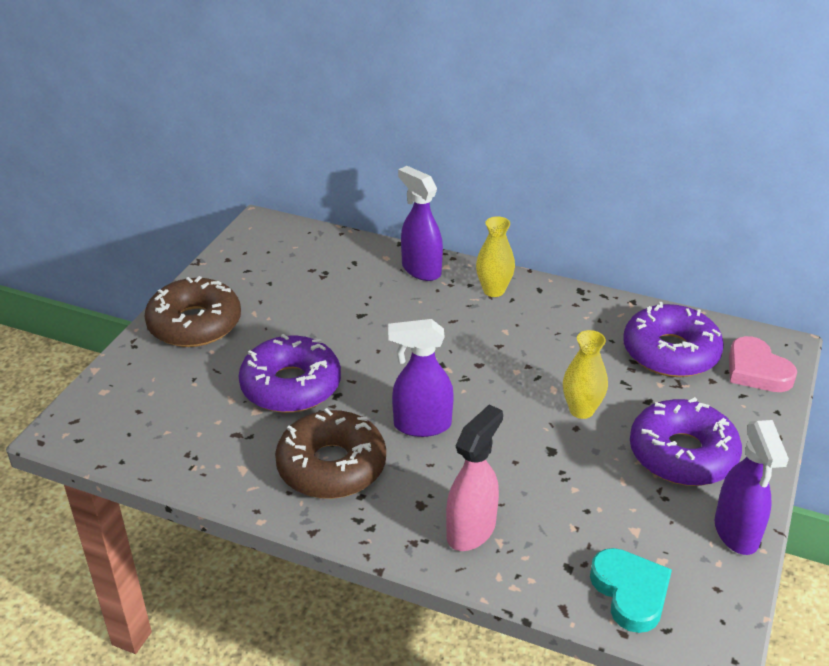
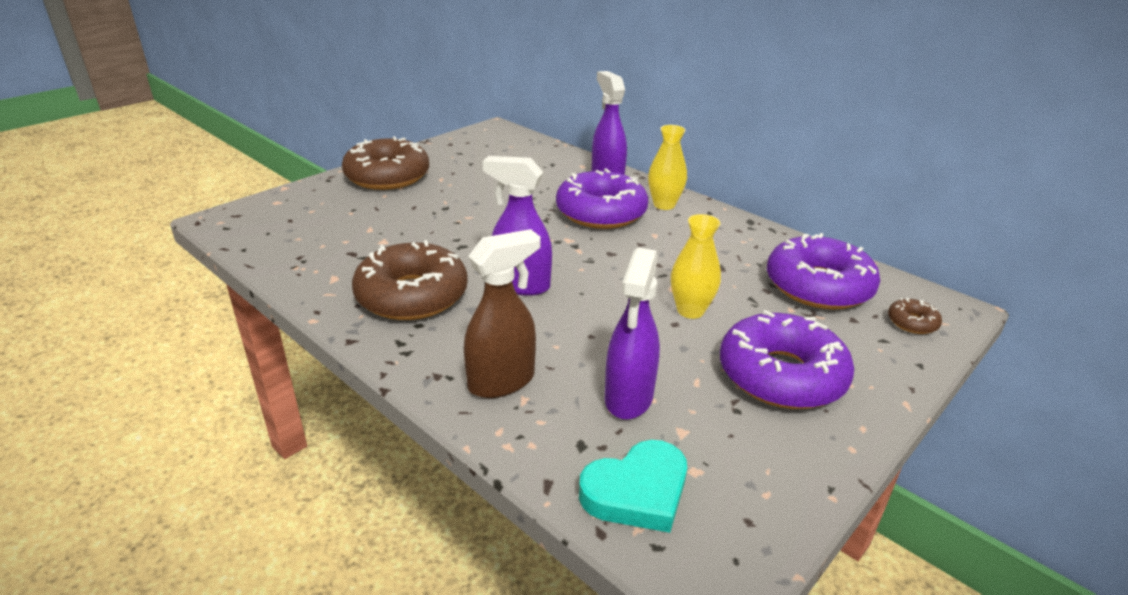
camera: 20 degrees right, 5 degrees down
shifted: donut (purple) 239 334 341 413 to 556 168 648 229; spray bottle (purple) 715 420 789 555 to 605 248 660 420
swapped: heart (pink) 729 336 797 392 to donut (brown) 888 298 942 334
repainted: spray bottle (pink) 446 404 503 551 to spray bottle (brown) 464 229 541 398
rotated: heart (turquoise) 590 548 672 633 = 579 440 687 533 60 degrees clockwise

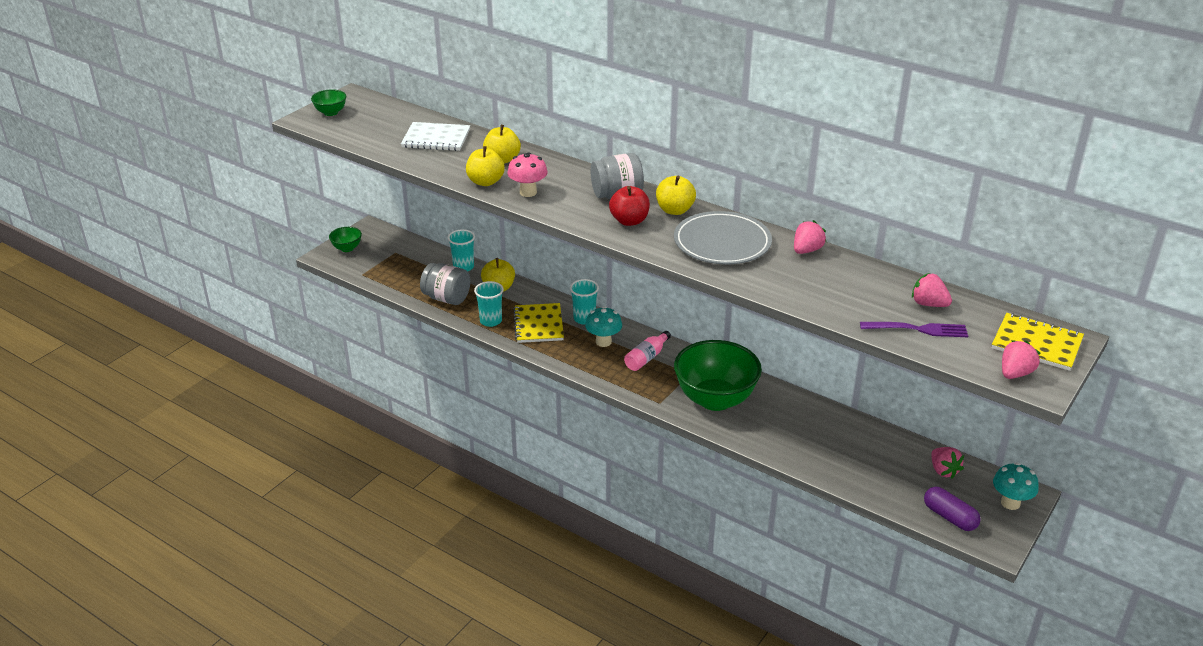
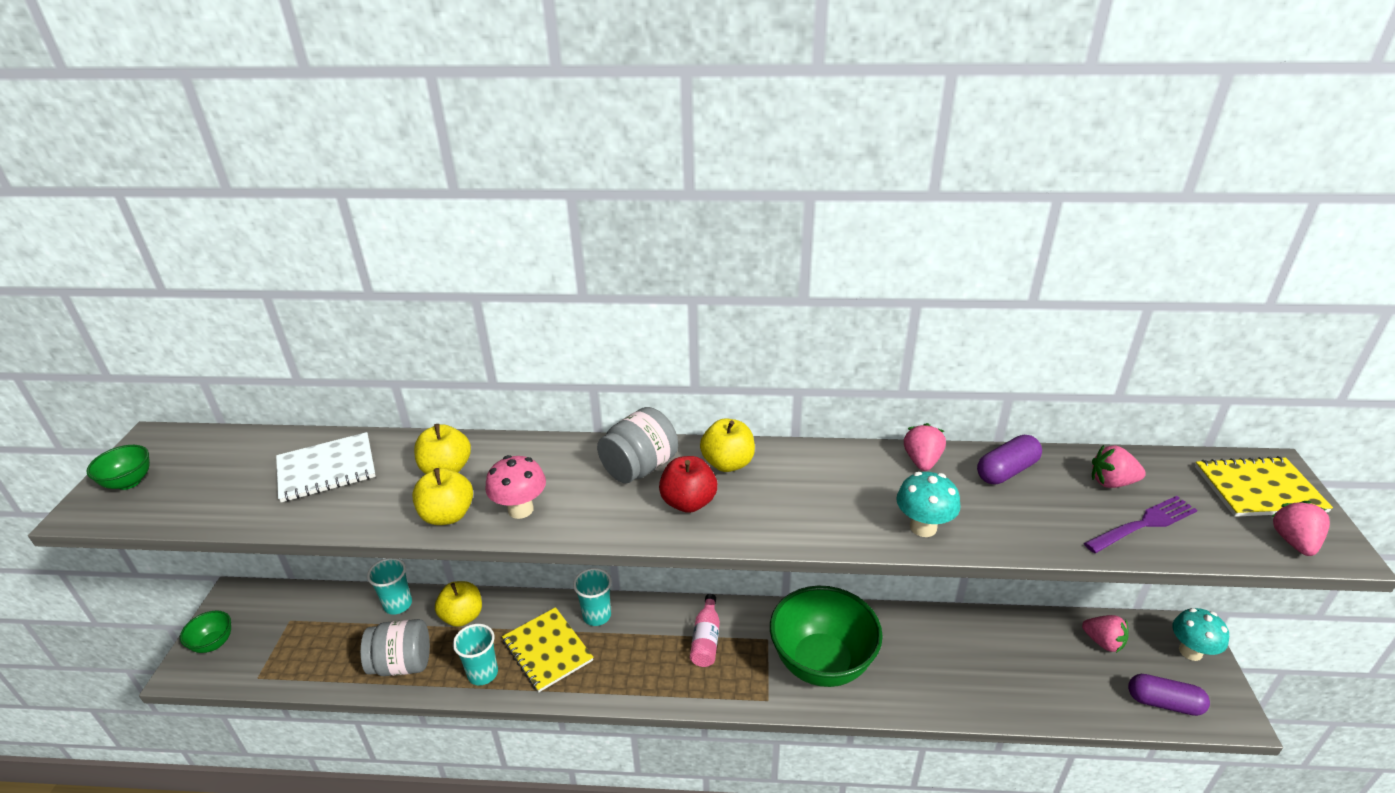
camera: 30 degrees left, 0 degrees up
gone: plate (grey) 674 211 772 264
new: capsule (purple) 977 435 1042 485
shifted: mushroom (turquoise) 585 306 622 347 to 896 472 960 537

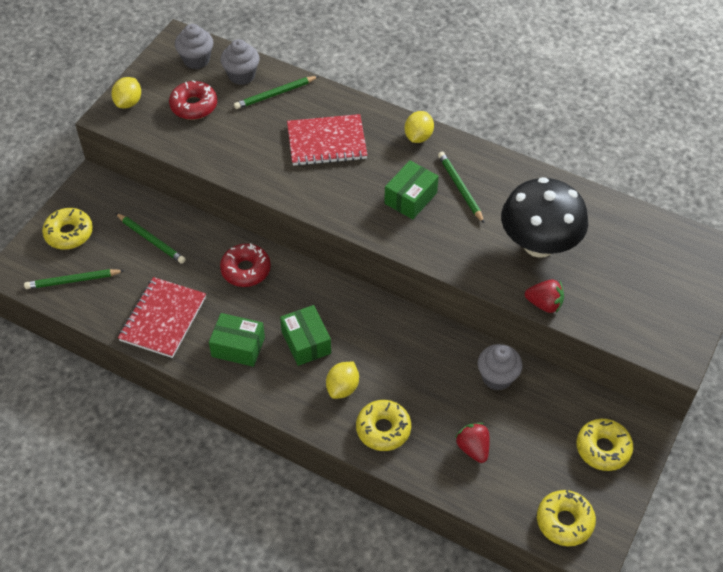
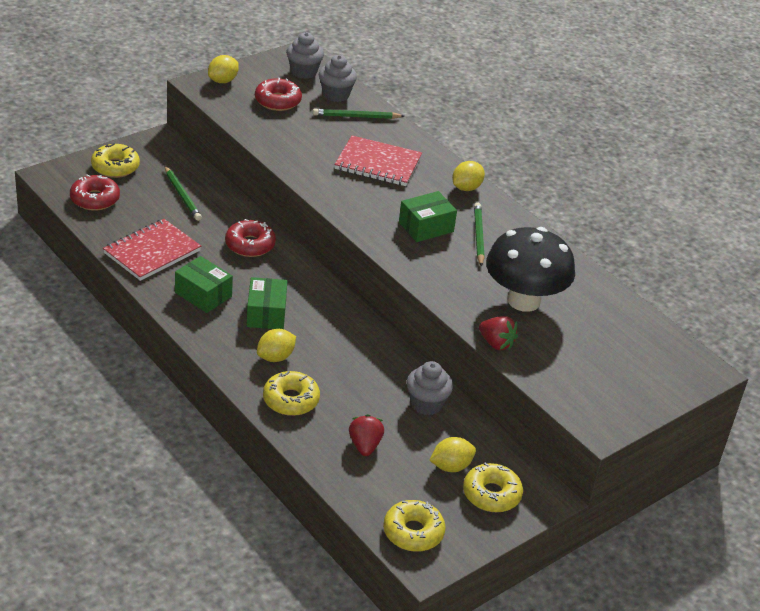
camera: 20 degrees right, 15 degrees down
new: lemon (yellow) 429 437 476 472
swapped: pencil (green) 24 269 125 289 to donut (red) 70 175 120 211

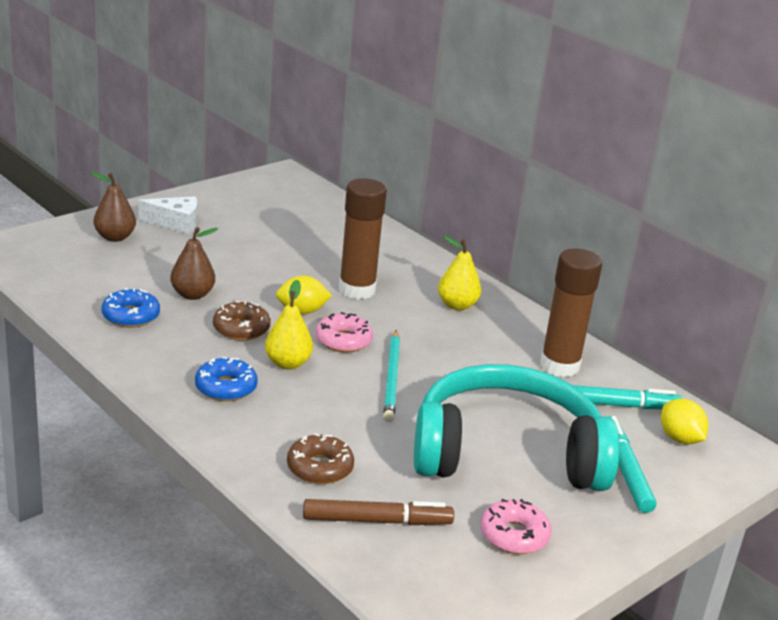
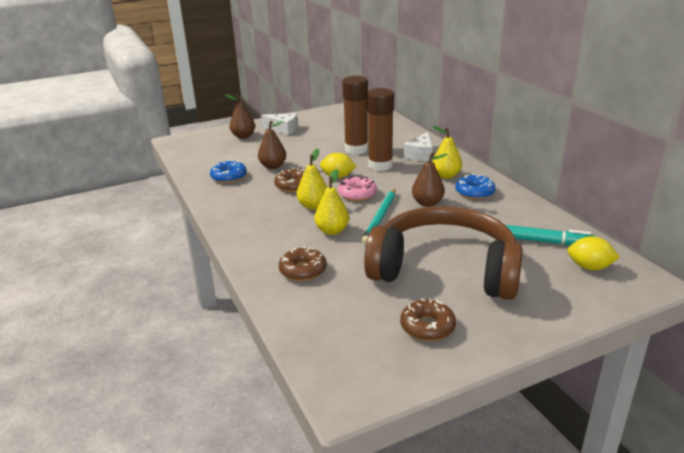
camera: 20 degrees right, 0 degrees up
gone: marker (turquoise) 608 416 657 513; marker (brown) 303 499 454 525
new: cheese (white) 404 132 433 162; pear (brown) 412 152 448 207; pear (yellow) 314 169 349 235
shifted: glue stick (brown) 540 249 602 377 to 342 76 368 154; donut (blue) 195 356 258 401 to 455 174 496 199
repainted: headphones (turquoise) 414 364 620 491 to headphones (brown) 364 206 523 300; donut (pink) 481 499 552 554 to donut (brown) 400 298 456 341
rotated: lemon (yellow) 661 399 708 444 = 567 236 620 270 60 degrees counterclockwise

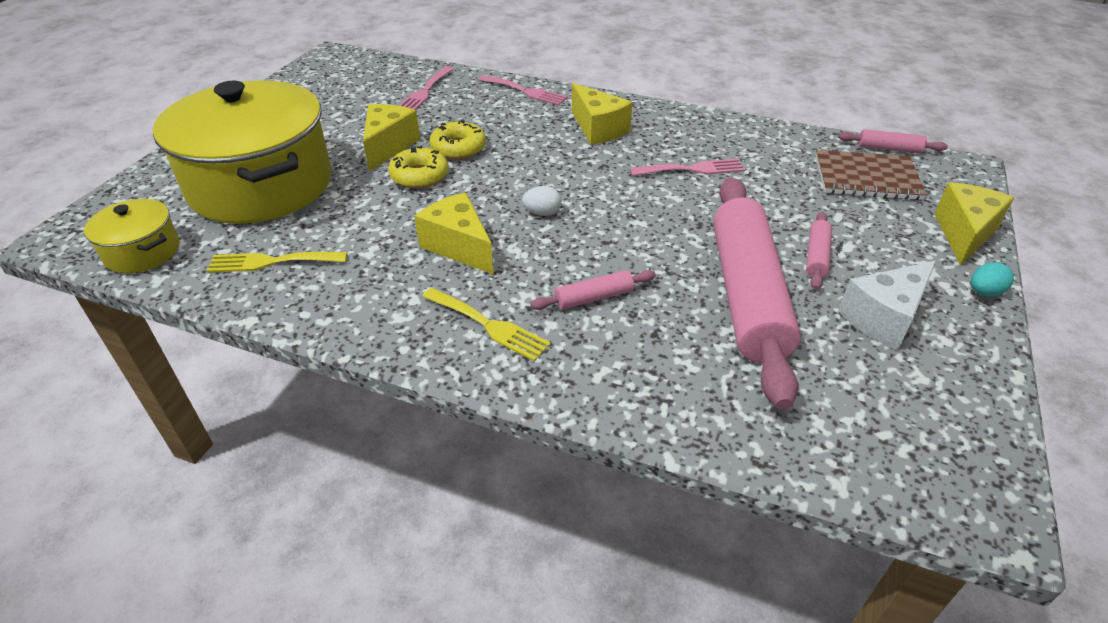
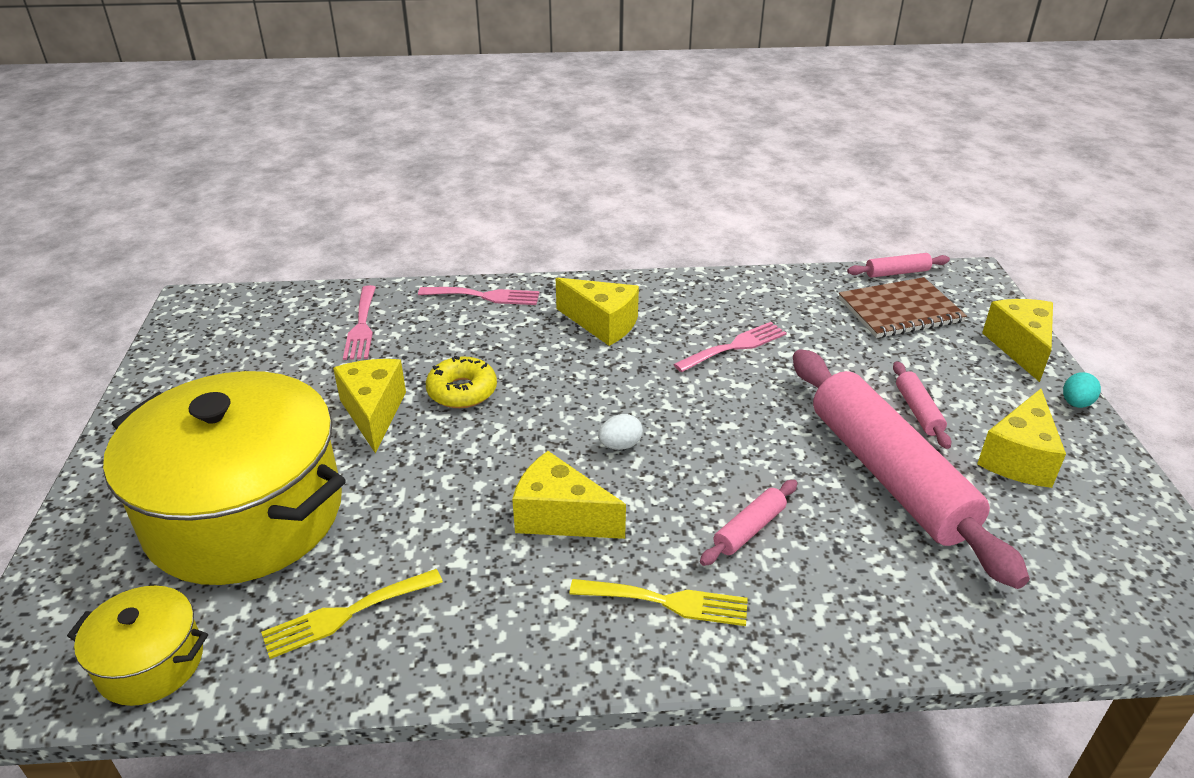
camera: 25 degrees left, 5 degrees down
gone: donut (yellow) 388 146 449 189
repainted: cheese (white) 838 260 936 350 to cheese (yellow) 977 389 1066 488

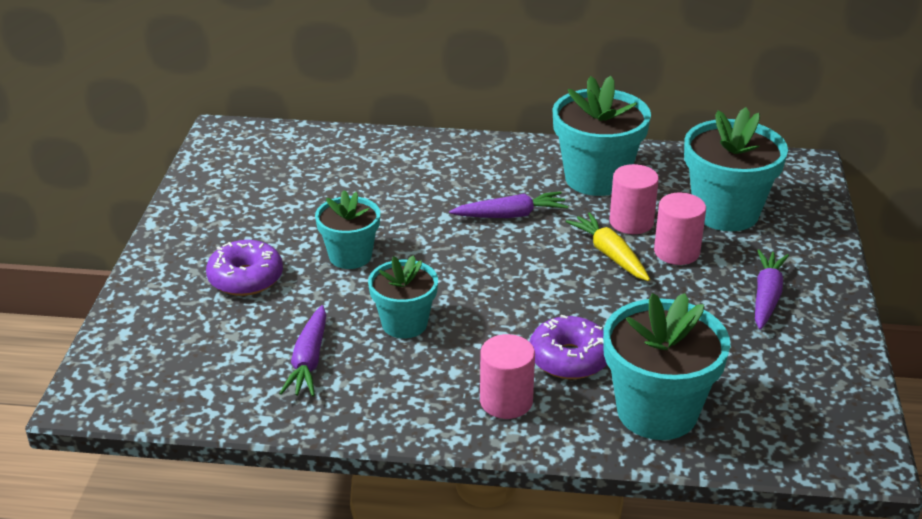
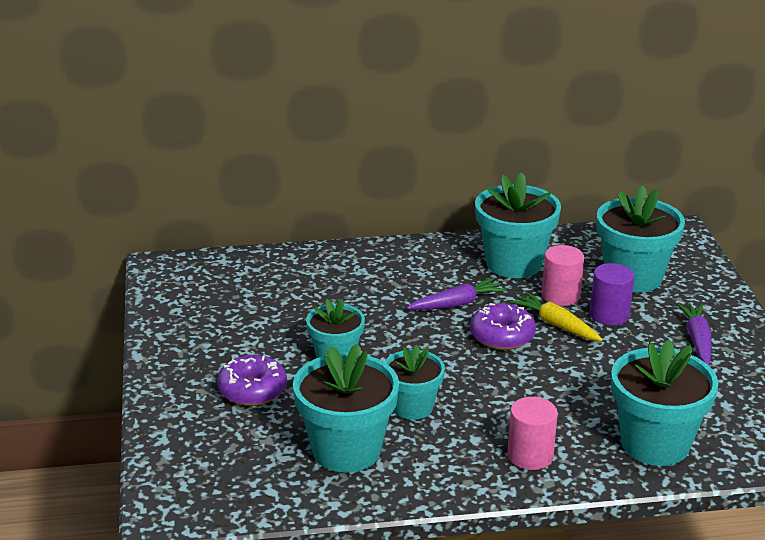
camera: 15 degrees left, 5 degrees down
shifted: donut (purple) 530 315 607 379 to 470 303 536 350
swapped: carrot (purple) 279 305 326 397 to flower pot (turquoise) 293 343 399 473
repainted: cylinder (pink) 654 192 706 265 to cylinder (purple) 590 263 634 325

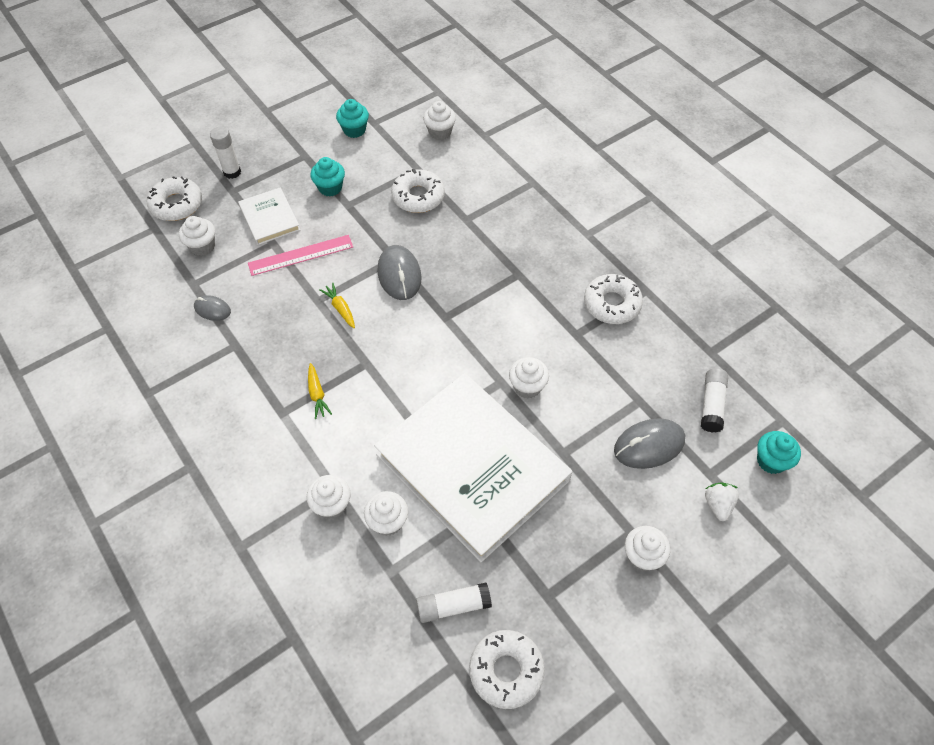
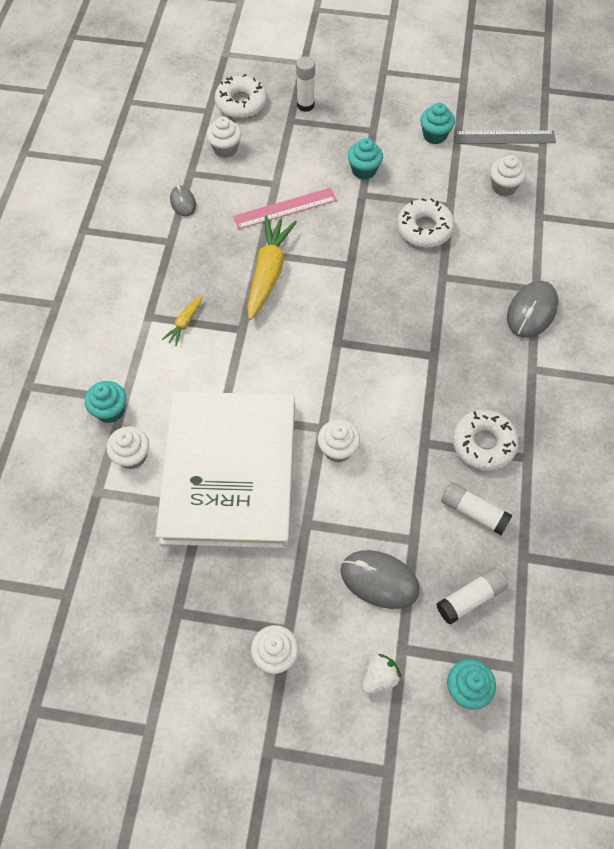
camera: 45 degrees right, 5 degrees up
gone: book (white) 238 187 300 245; donut (white) 469 630 545 709
new: ruler (grey) 455 130 556 144
shifted: mouse (grey) 377 245 422 300 to 507 281 558 338; glue stick (white) 416 583 492 623 to 441 482 513 535
repainted: cupcake (white) 306 475 351 519 to cupcake (turquoise) 85 381 126 423
rotated: ruler (pink) 248 235 353 276 = 233 188 337 229 45 degrees counterclockwise
scaled: carrot (yellow) 319 283 355 328 = 247 216 297 320 x2.06

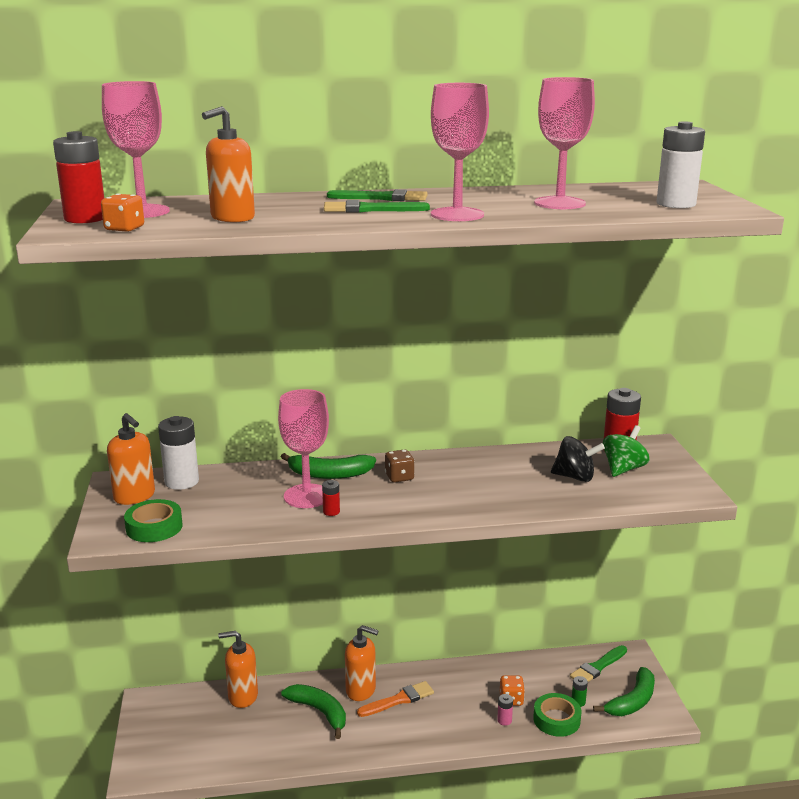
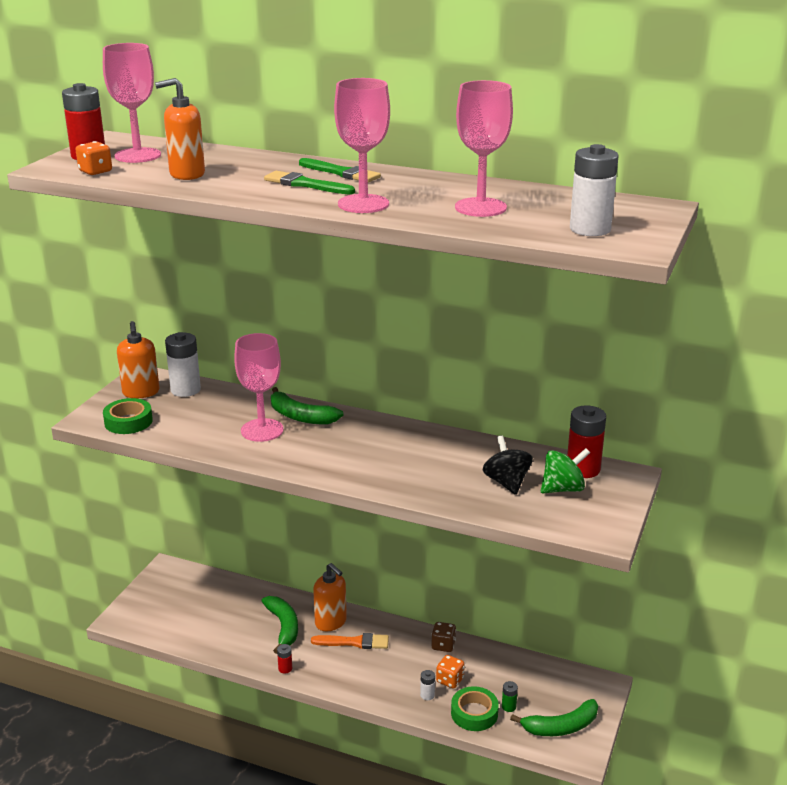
camera: 30 degrees right, 5 degrees up
gone: soap dispenser (orange) 218 631 258 708; brush (green) 570 645 627 682
shifted: dice (brown) 385 449 415 483 to 431 622 456 652; battery (red) 322 480 340 516 to 277 644 292 674
repainted: battery (pink) 497 694 513 726 to battery (white) 420 670 435 700
rotated: spinning top (black) 551 436 605 482 = 483 435 533 495 150 degrees counterclockwise

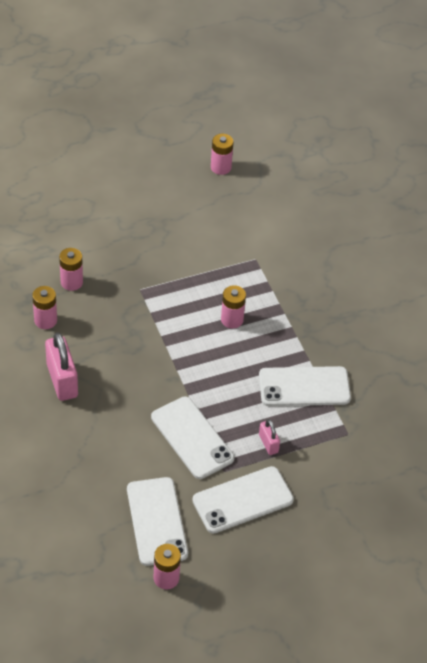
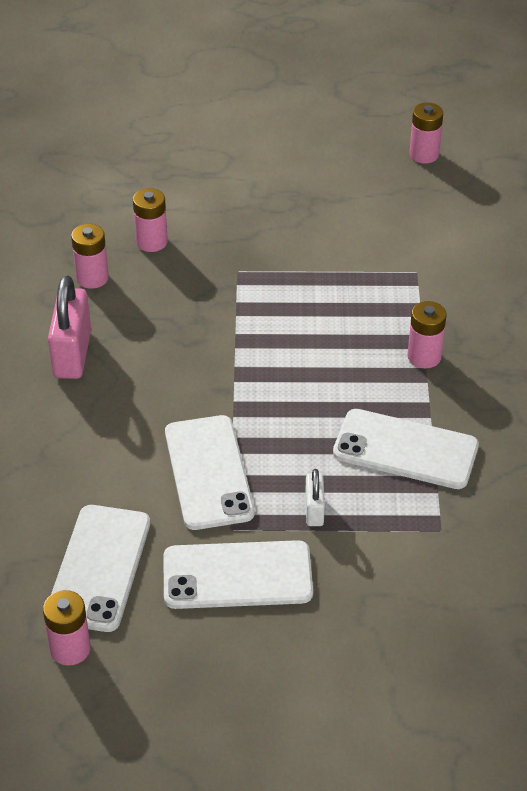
camera: 25 degrees right, 5 degrees down
shifted: battery (pink) 221 285 246 329 to 407 301 447 368
repainted: padlock (pink) 259 419 280 455 to padlock (white) 305 469 325 526

